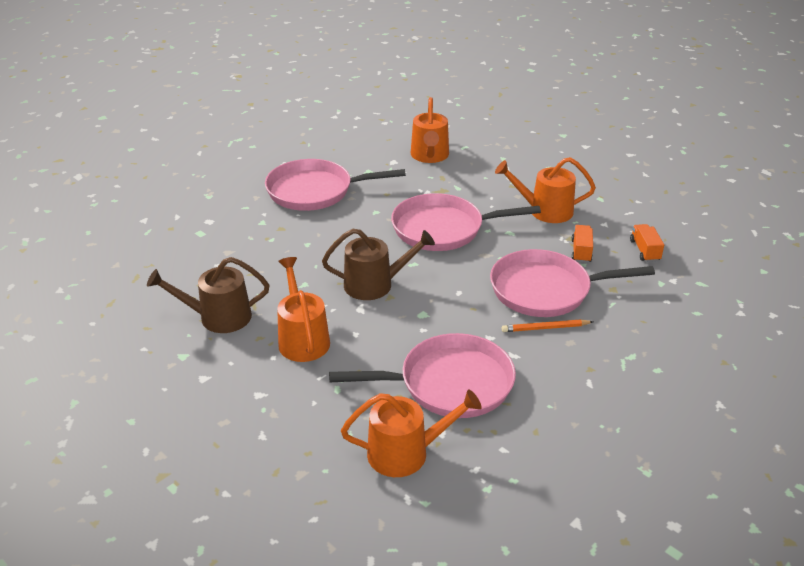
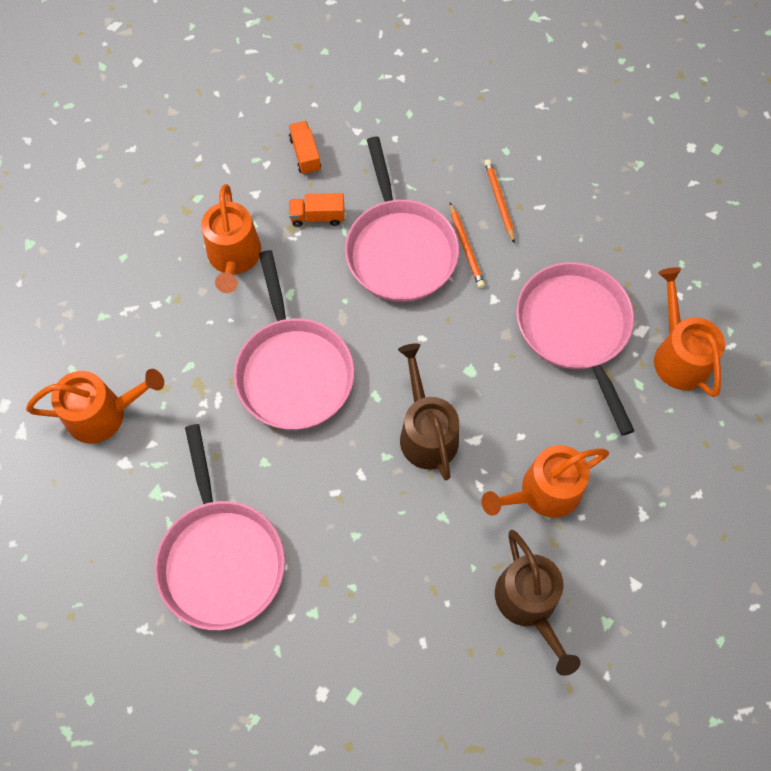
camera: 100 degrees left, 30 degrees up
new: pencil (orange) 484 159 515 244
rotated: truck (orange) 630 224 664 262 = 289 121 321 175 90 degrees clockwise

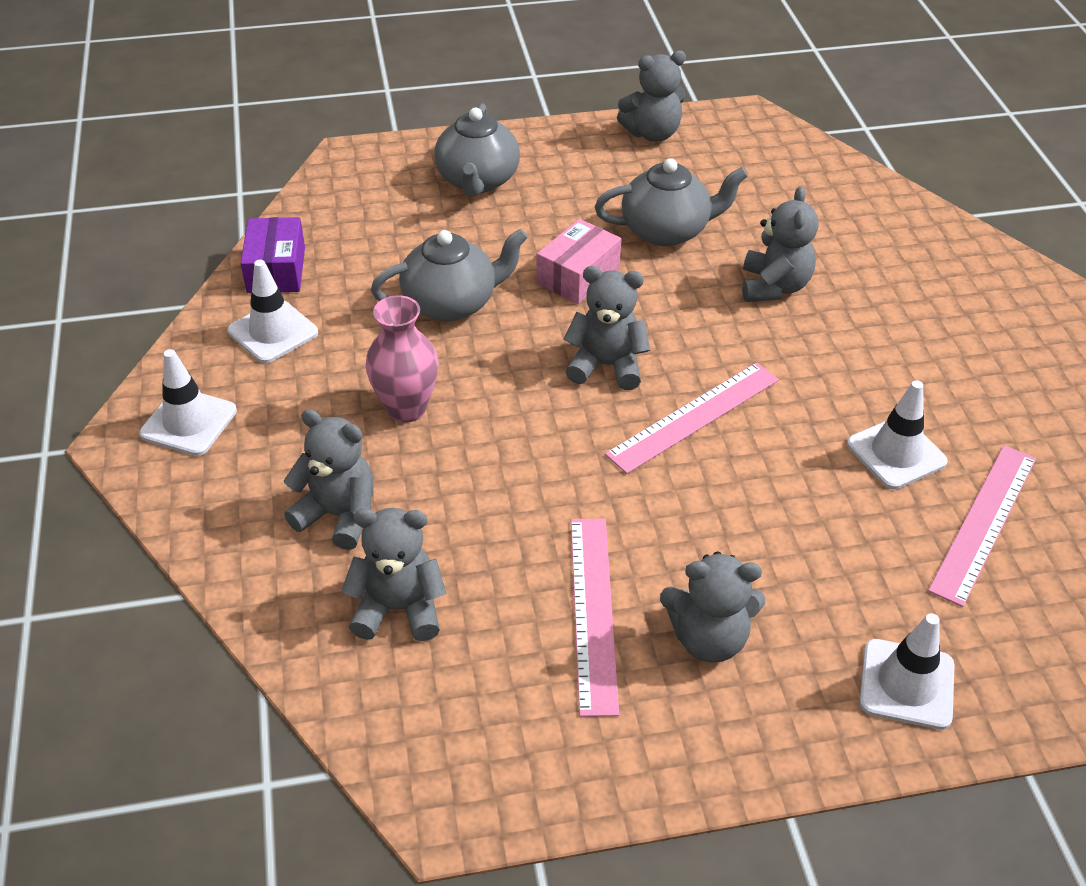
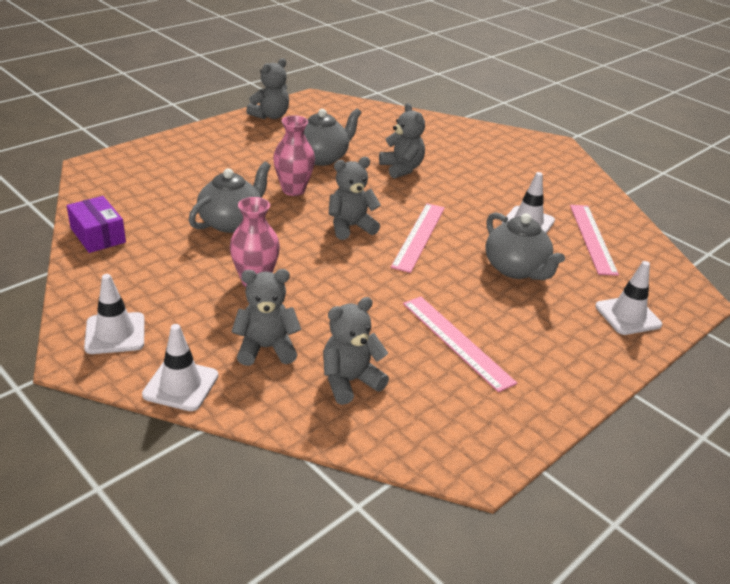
camera: 35 degrees left, 10 degrees down
gone: teddy bear (grey) 660 551 765 663
shifted: teapot (grey) 434 104 520 197 to 485 212 565 280; traffic cone (white) 228 260 318 363 to 142 324 218 411
swapped: box (pink) 536 219 621 304 to vase (pink) 273 115 315 196

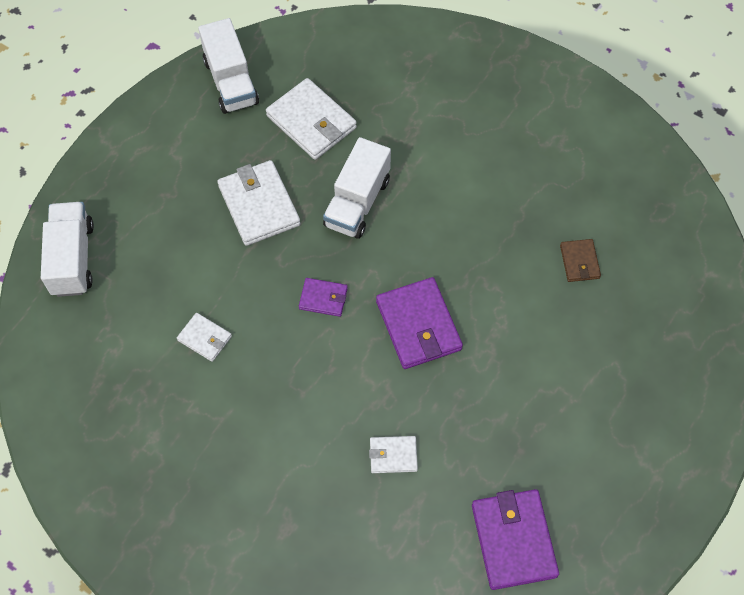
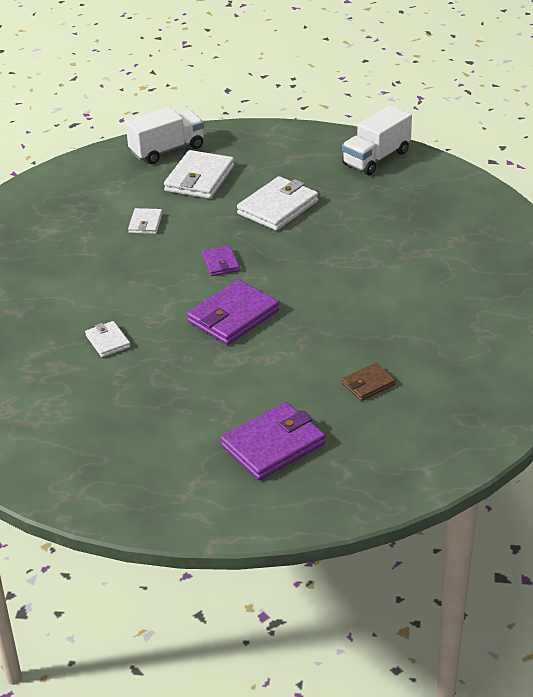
camera: 65 degrees right, 25 degrees down
gone: truck (white) 323 137 391 239
shifted: wallet (white) 266 78 357 160 to 164 150 234 199; wallet (purple) 472 489 559 590 to 221 402 325 480

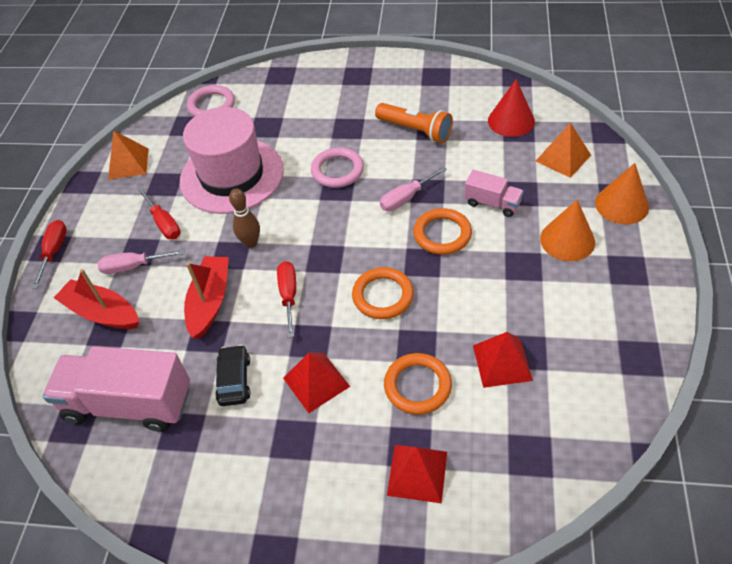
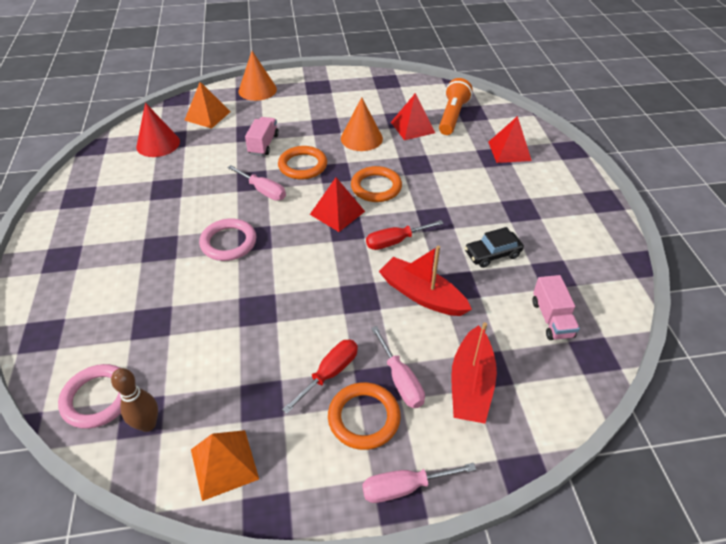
camera: 110 degrees left, 5 degrees down
gone: hat (pink) 180 107 284 214
shifted: flashlight (orange) 375 103 453 143 to 439 78 472 135; bowling pin (brown) 229 188 260 248 to 111 368 158 432; cone (orange) 540 199 595 261 to 341 97 383 151; pyramid (red) 283 353 350 413 to 310 178 365 232; ring (orange) 384 353 452 415 to 328 382 401 450
repainted: screwdriver (red) 32 220 67 288 to screwdriver (pink) 362 463 476 503
rotated: boat (red) 184 256 229 339 = 379 246 472 316 45 degrees clockwise
scaled: truck (pink) 43 346 190 432 = 533 275 580 340 x0.50

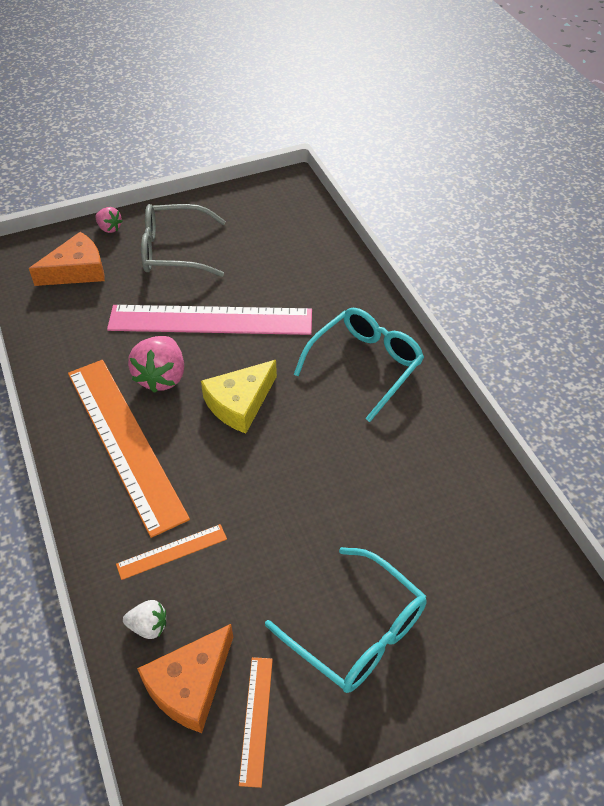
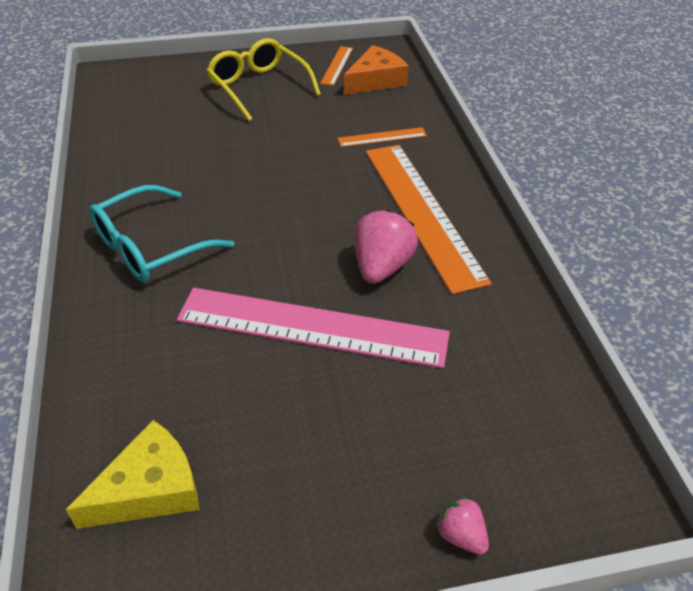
camera: 170 degrees left, 5 degrees down
gone: glasses (grey) 141 204 226 277; cheese (orange) 29 232 105 286; strawberry (white) 123 600 166 639
shifted: cheese (yellow) 201 360 277 433 to 66 420 199 529
repainted: glasses (turquoise) 265 547 427 693 to glasses (yellow) 206 38 321 121

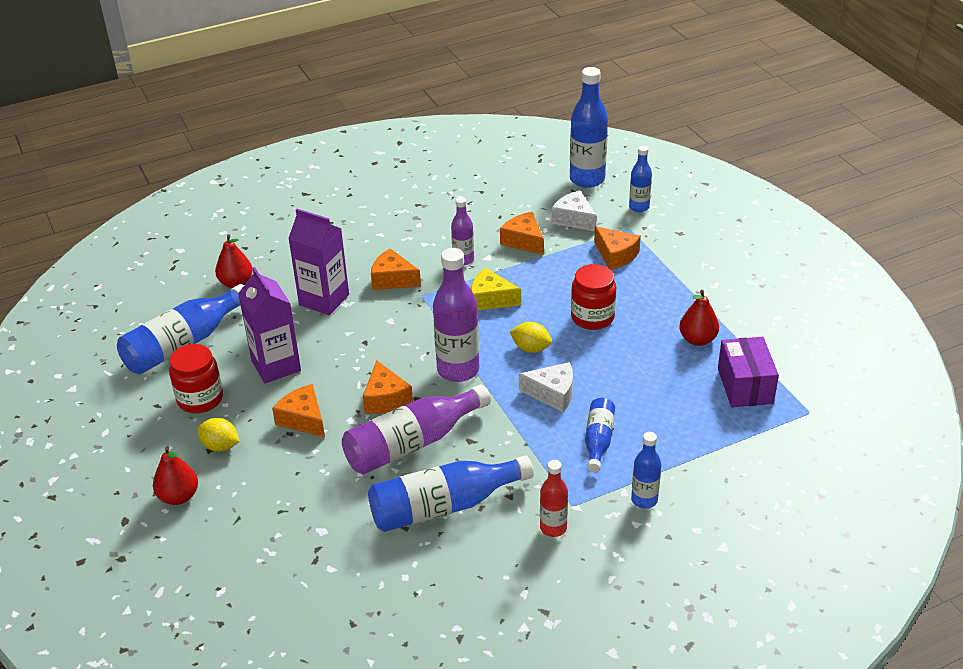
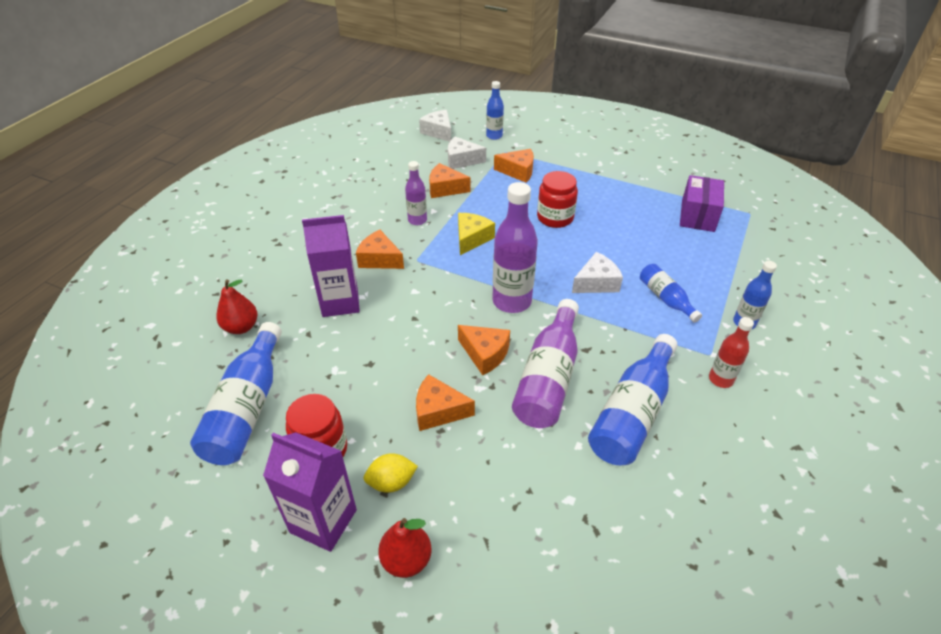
camera: 40 degrees left, 5 degrees up
gone: pear (red) 679 290 719 346; lemon (yellow) 510 322 552 353
shifted: carton (purple) 238 267 301 383 to 263 432 357 552
swapped: bottle (blue) 570 67 608 188 to cheese (white) 419 110 451 142
rotated: cheese (orange) 371 248 421 290 = 356 230 404 269 45 degrees clockwise; cheese (yellow) 471 268 521 311 = 458 213 495 255 135 degrees clockwise; box (purple) 718 337 779 407 = 680 175 724 232 60 degrees clockwise

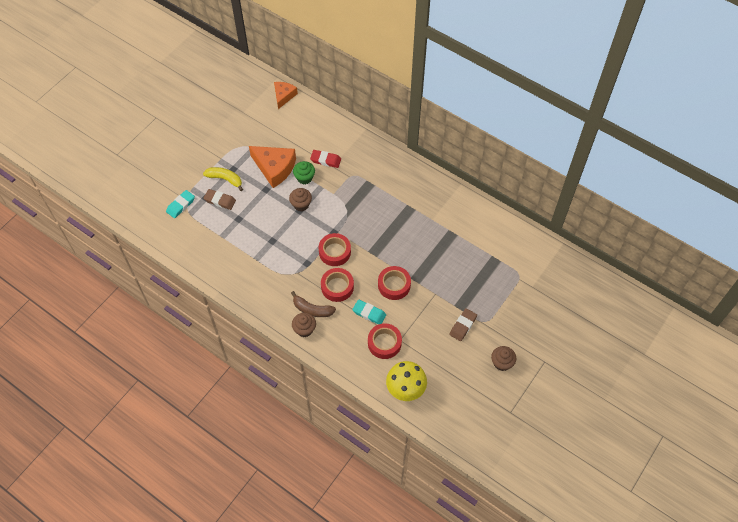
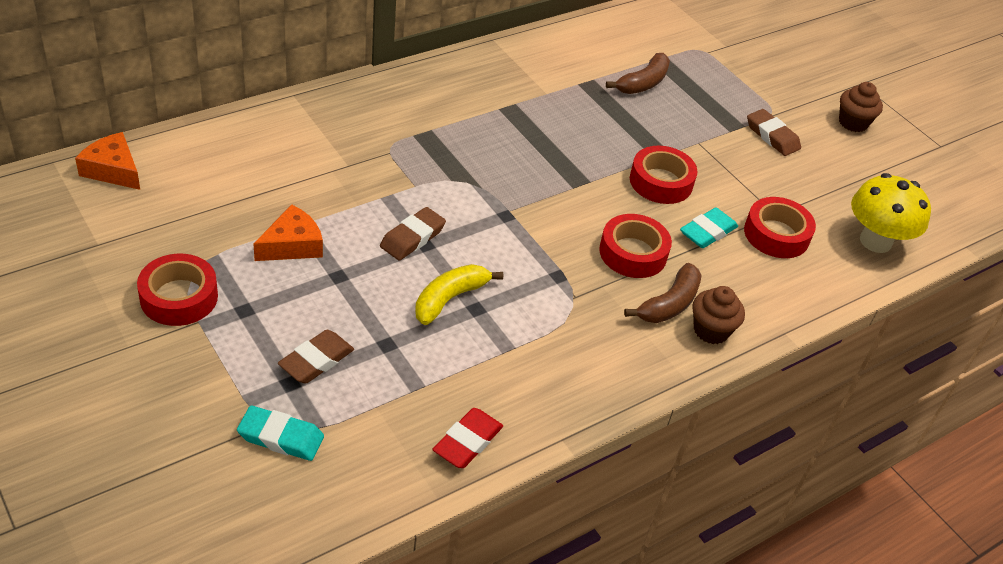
camera: 75 degrees left, 15 degrees down
gone: cupcake (green) 293 161 315 184
new: banana (brown) 606 53 670 94
shifted: eraser (red) 310 150 341 168 to 432 408 503 468; banana (yellow) 203 167 243 191 to 415 264 503 325; tape (red) 319 233 351 266 to 137 254 218 326
swapped: cupcake (brown) 289 188 312 211 to eraser (brown) 380 207 446 260
rotated: eraser (turquoise) 166 190 195 218 = 237 406 324 461 45 degrees counterclockwise
scaled: cheese (orange) 249 146 296 188 = 254 204 323 261 x0.61

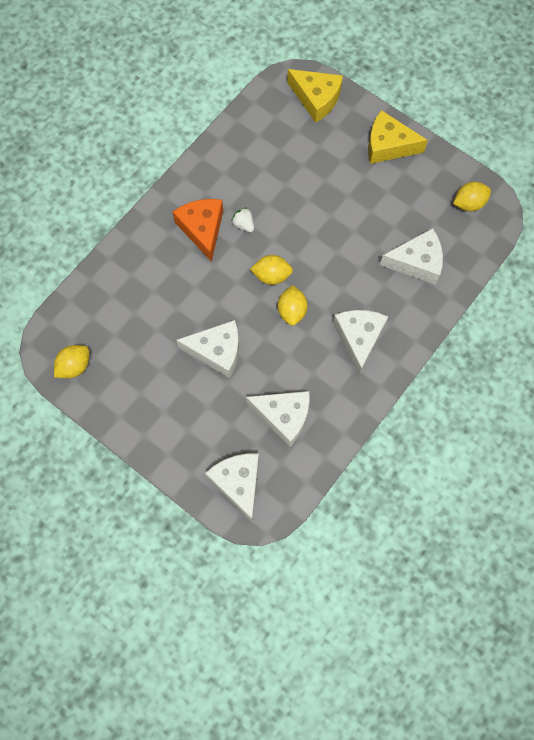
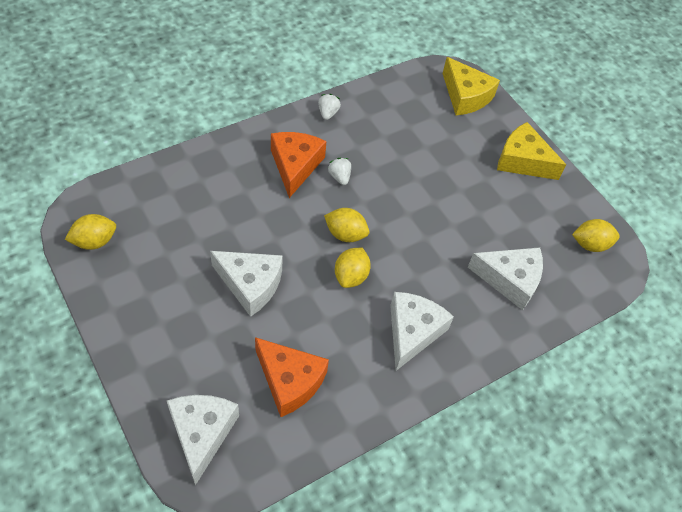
camera: 15 degrees right, 15 degrees down
new: strawberry (white) 318 94 341 120
repainted: cheese (white) 246 391 310 447 to cheese (orange) 255 337 329 417

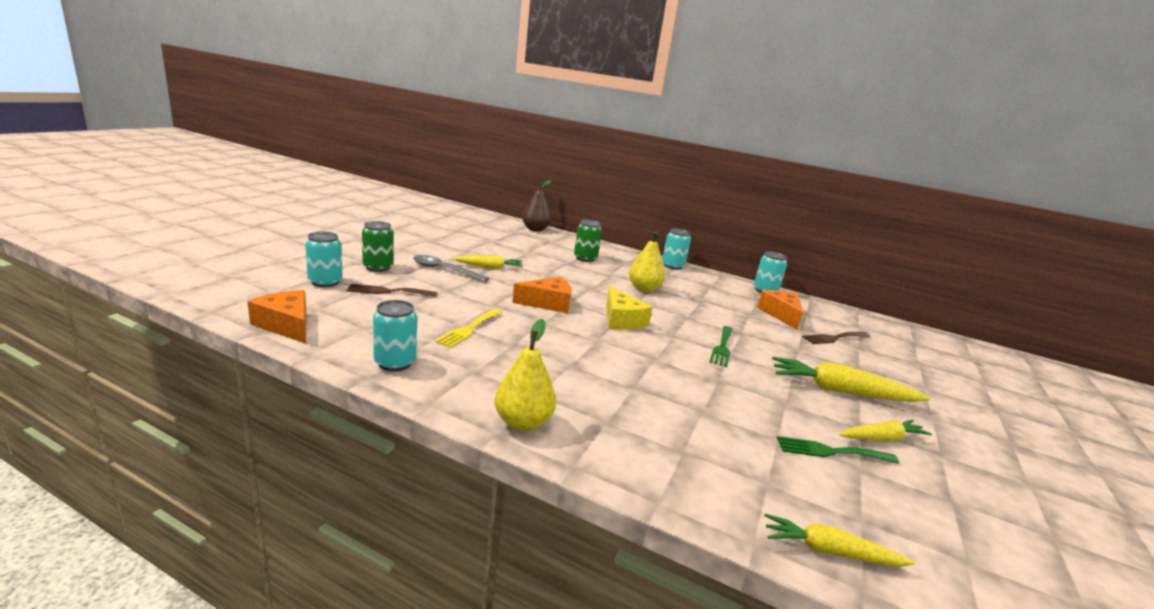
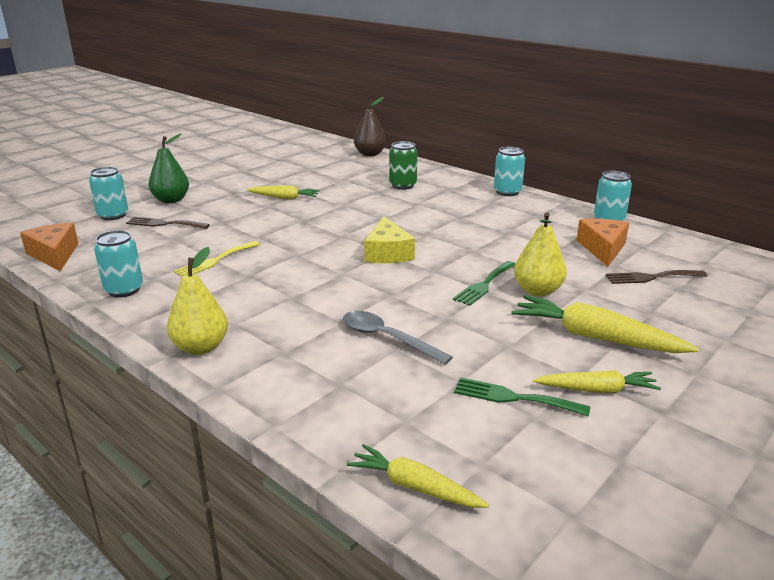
camera: 20 degrees right, 5 degrees up
gone: cheese (orange) 512 277 572 313
shifted: pear (yellow) 629 232 665 292 to 514 212 567 297; spoon (grey) 413 255 489 282 to 343 311 453 365
swapped: can (green) 362 221 394 272 to pear (green) 149 134 189 203

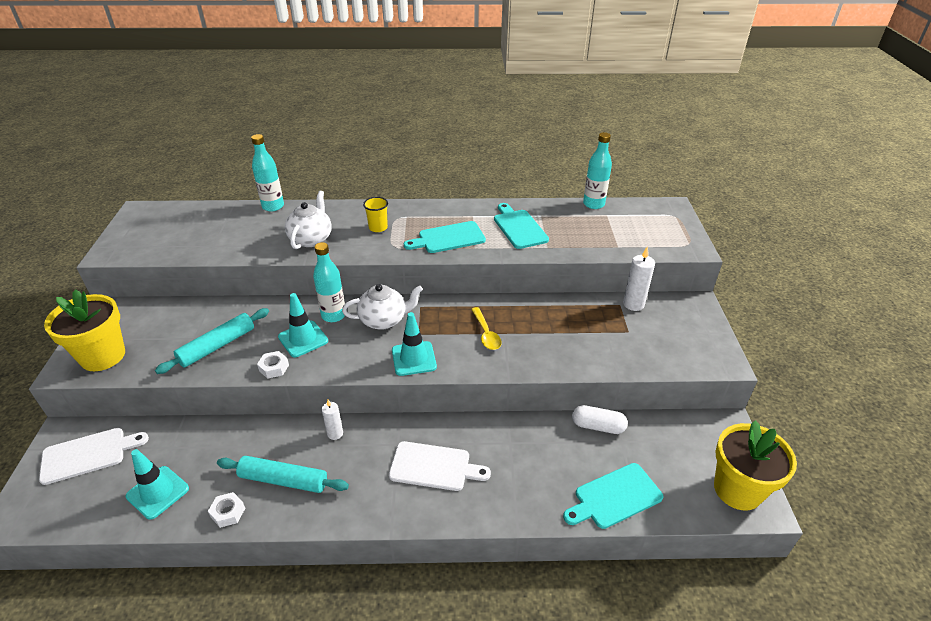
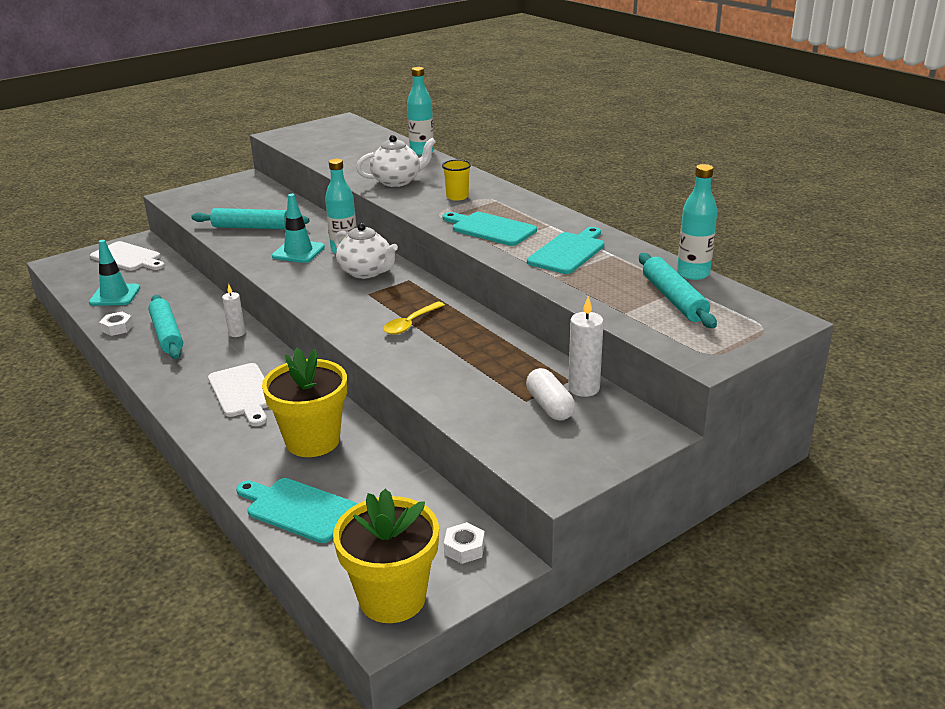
camera: 55 degrees right, 10 degrees down
gone: traffic cone (turquoise) 392 312 437 376
new: rolling pin (turquoise) 639 253 717 328
shifted: flower pot (yellow) 44 289 125 371 to 262 348 347 457; nut (white) 257 351 289 379 to 444 522 485 564; capsule (white) 572 405 628 434 to 526 368 575 420

